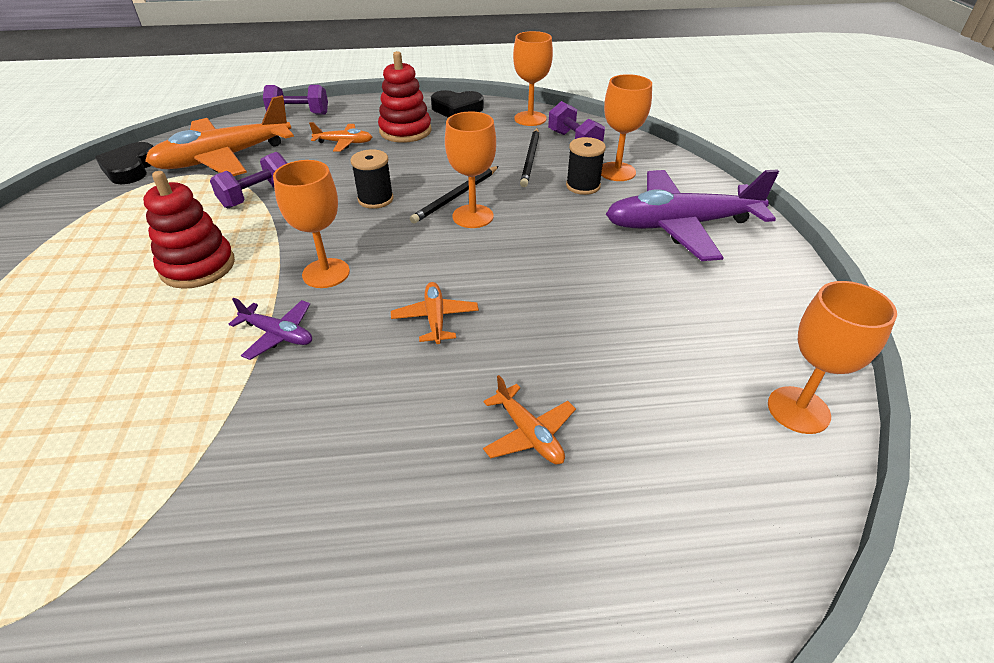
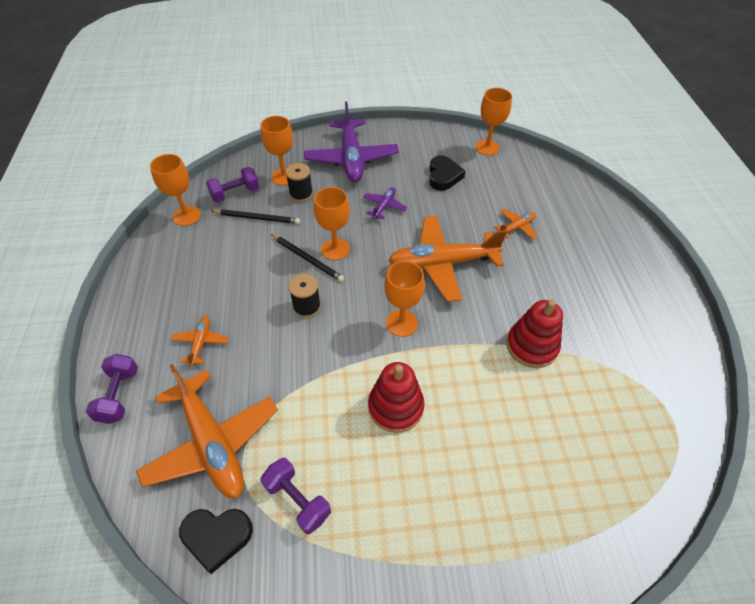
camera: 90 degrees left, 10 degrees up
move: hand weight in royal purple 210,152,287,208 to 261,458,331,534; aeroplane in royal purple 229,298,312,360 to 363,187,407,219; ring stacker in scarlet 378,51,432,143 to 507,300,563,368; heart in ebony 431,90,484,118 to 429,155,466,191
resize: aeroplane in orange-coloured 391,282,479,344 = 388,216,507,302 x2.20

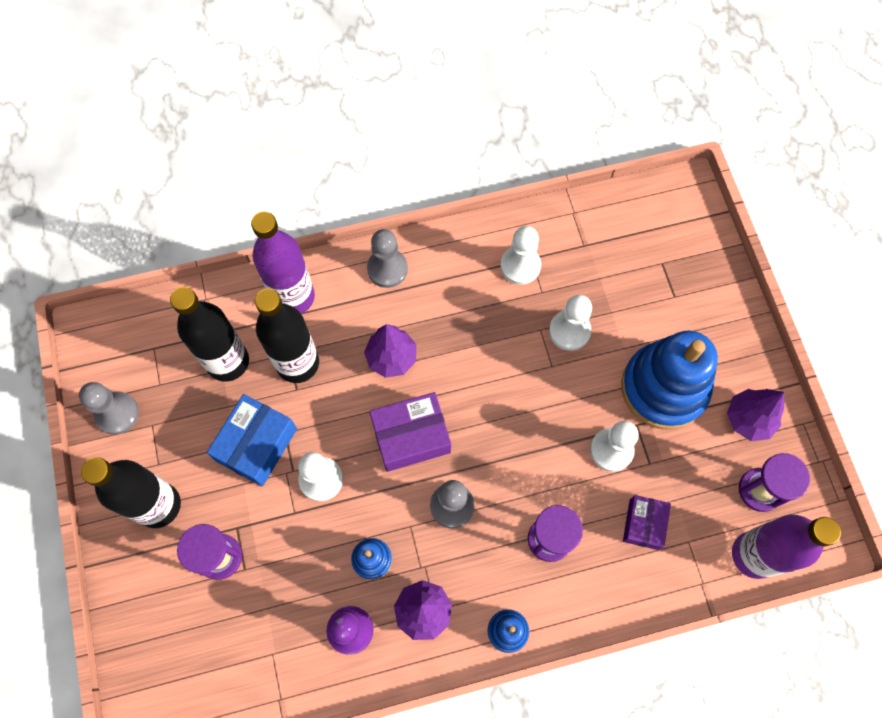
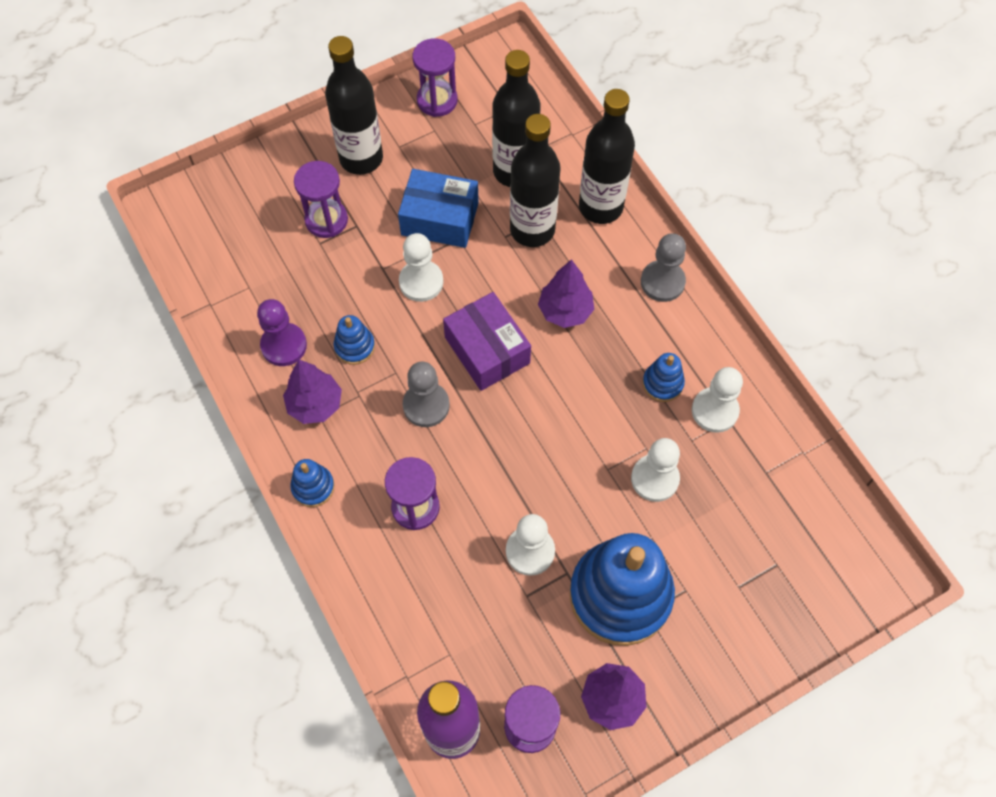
camera: 75 degrees right, 5 degrees down
delete: package in royal purple 623,495,671,550
insert: ring stacker in cobalt 643,353,685,402
replace: pawn in gray 79,382,139,435 to sandglass in royal purple 412,38,457,117
recolor: drink bottle in royal purple 251,211,315,314 to drink bottle in ebony 579,89,635,224

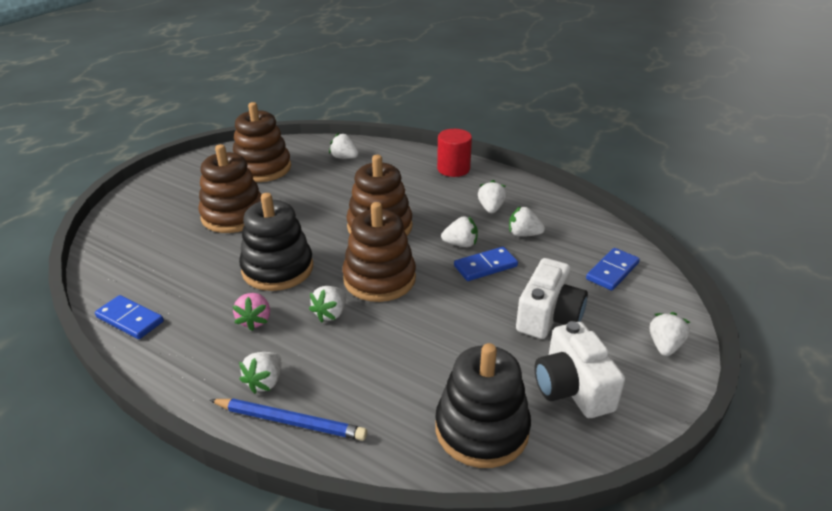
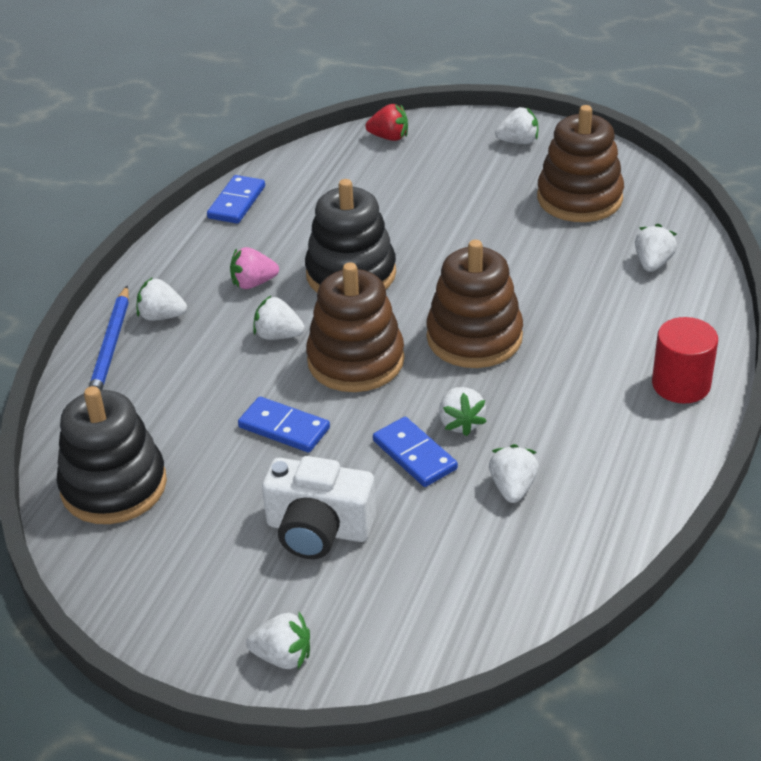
camera: 80 degrees right, 5 degrees up
delete: ring stacker in dark brown 198,144,262,233; photo camera in white 534,321,625,418
insert: berry in scarlet 365,104,408,141
move: berry in white 478,180,507,213 to 495,107,538,144; domino piece in cobalt 586,248,640,291 to 238,397,330,452

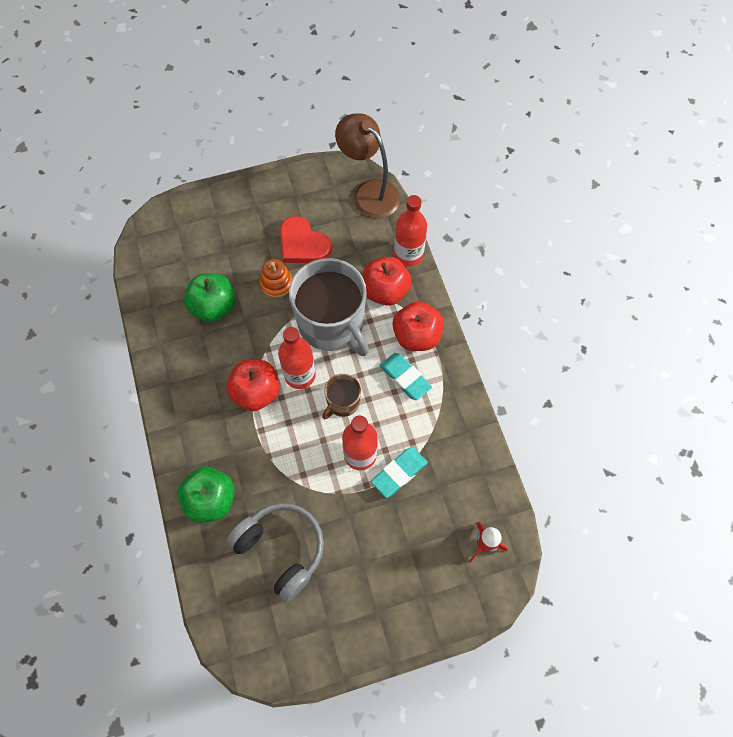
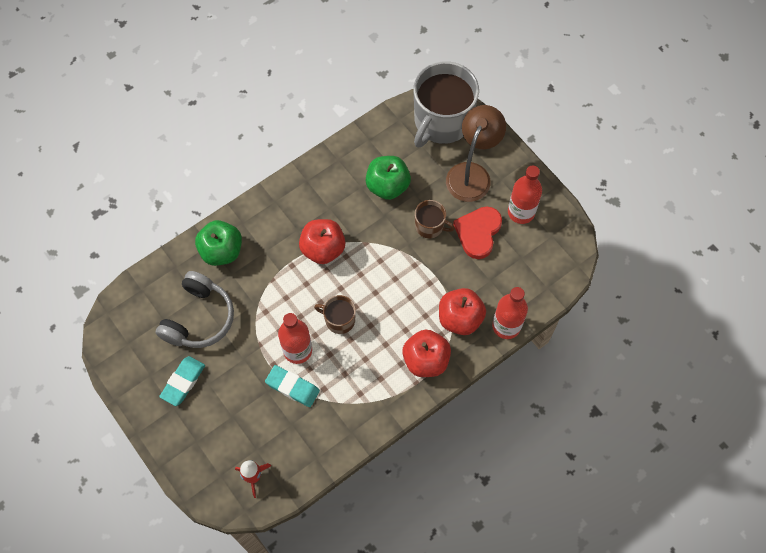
camera: 70 degrees right, 0 degrees up
move: drink bottle in scarlet 278,327,316,389 to 508,165,542,224; tea mug in gray 289,258,369,356 to 414,61,479,148; desk lamp in dark brown 335,113,400,219 to 446,105,506,202; gum eraser in turquoise 380,353,432,400 to 159,356,205,406
replace: ring stacker in orange-coloured 260,259,293,298 to tea mug in dark brown 415,200,455,238

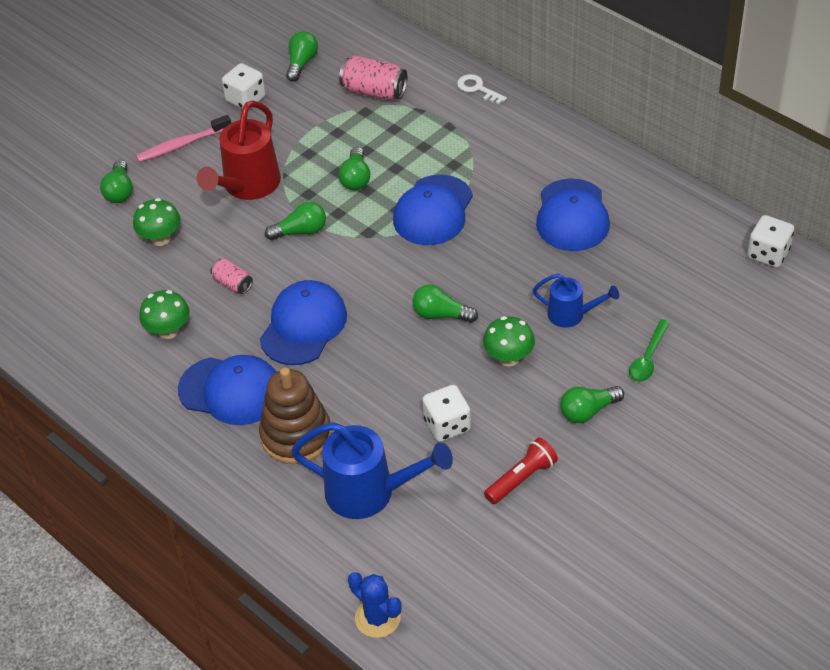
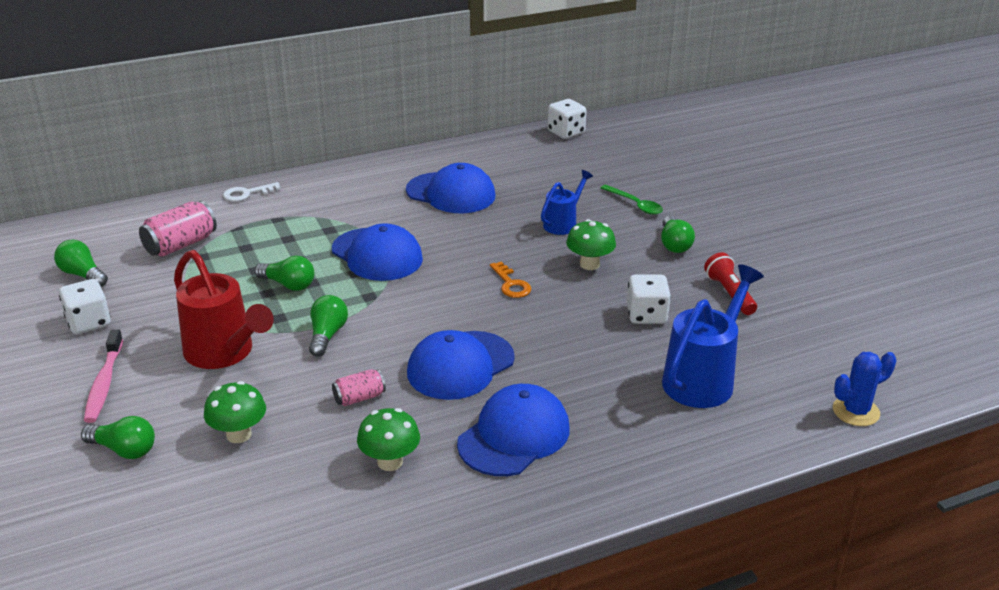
camera: 70 degrees left, 15 degrees down
delete: ring stacker in dark brown 259,367,332,464
replace: light bulb in leaf-green 412,285,478,323 to latchkey in orange-coloured 490,261,531,298
rotate: baseball cap in cobalt 260,280,347,365 = 407,330,515,400 90 degrees counterclockwise

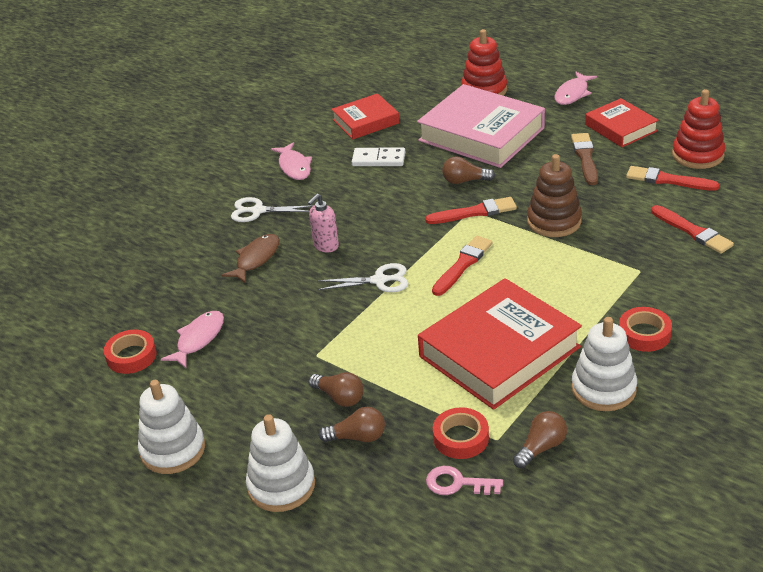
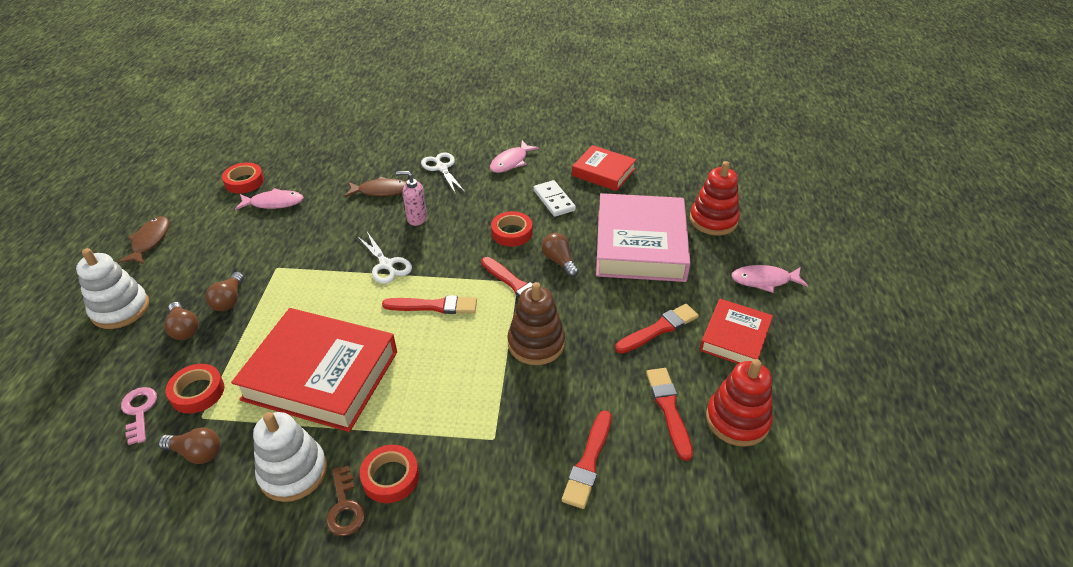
camera: 55 degrees right, 5 degrees up
insert: latchkey in dark brown 326,466,365,536; sticky tape in scarlet 491,211,532,247
replace: ring stacker in white 138,380,205,474 to fish figure in dark brown 118,216,169,264
recolor: brush in dark brown 571,133,598,185 to brush in scarlet 615,304,699,354

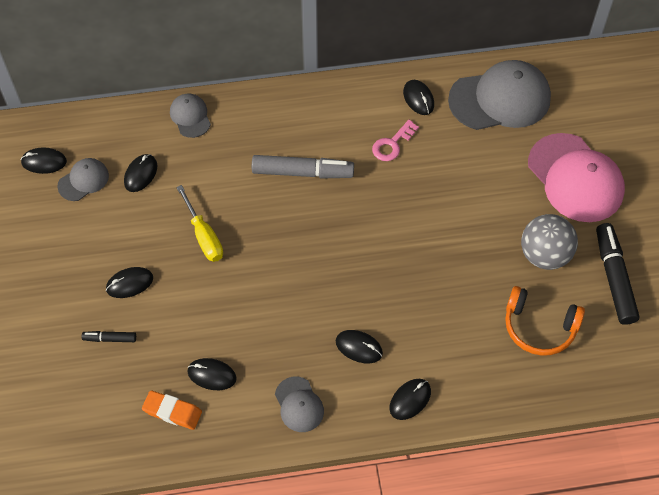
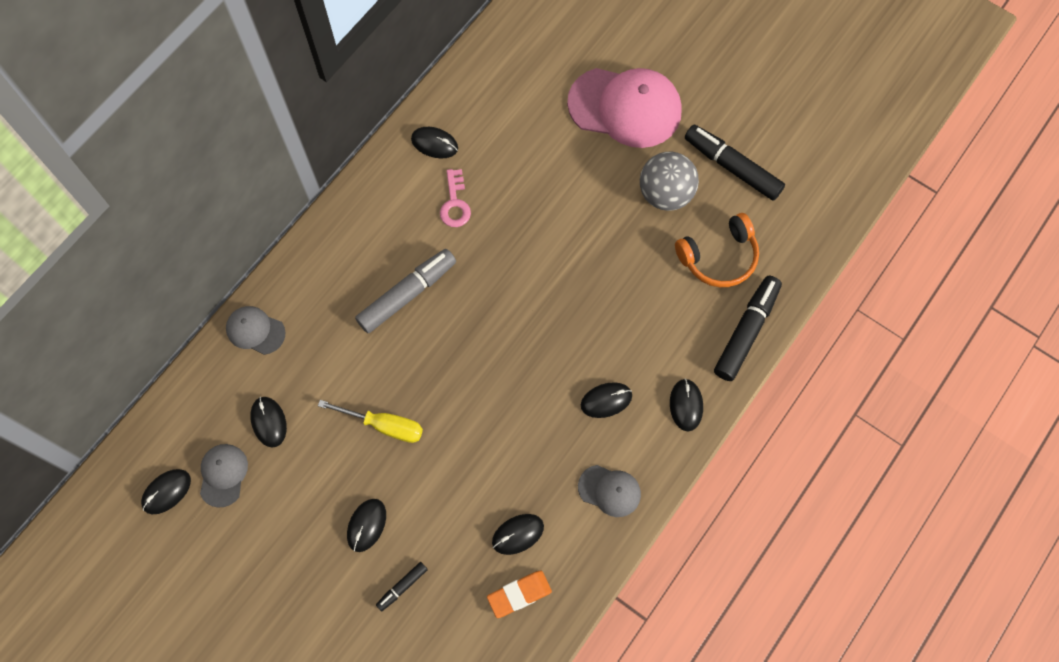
camera: 45 degrees left, 10 degrees up
delete: baseball cap in gray 448,60,551,130
insert: felt pen in ebony 714,276,782,381

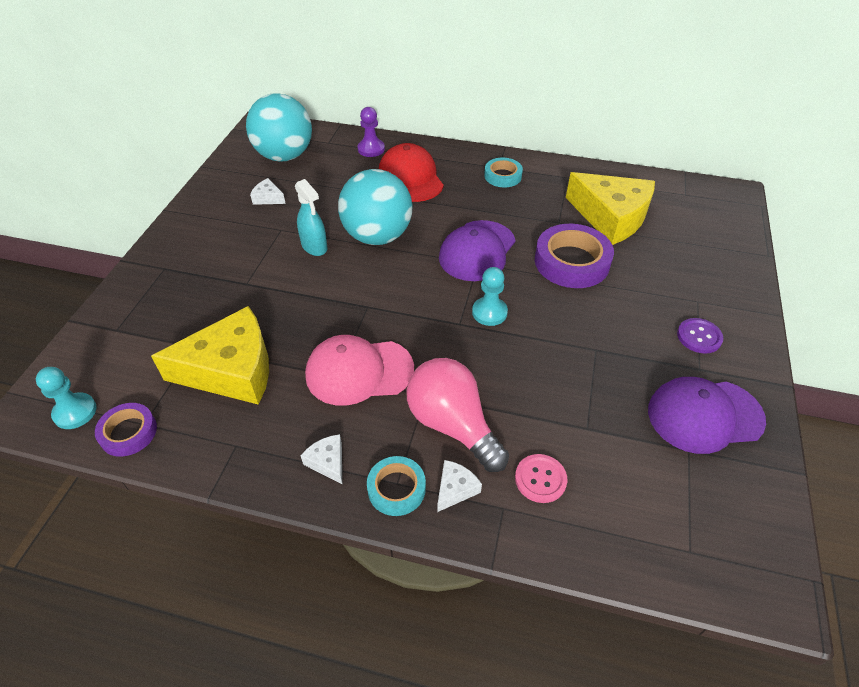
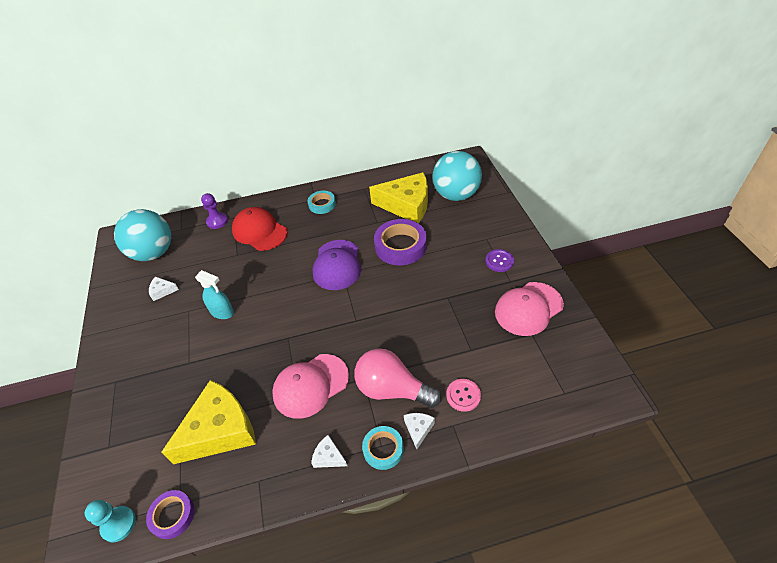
camera: 25 degrees left, 0 degrees up
delete: pawn in turquoise 472,267,508,326
move: play ball in turquoise 338,169,412,245 to 432,151,482,201
recolor: baseball cap in royal purple 648,377,766,454 to baseball cap in rosy 495,282,564,336

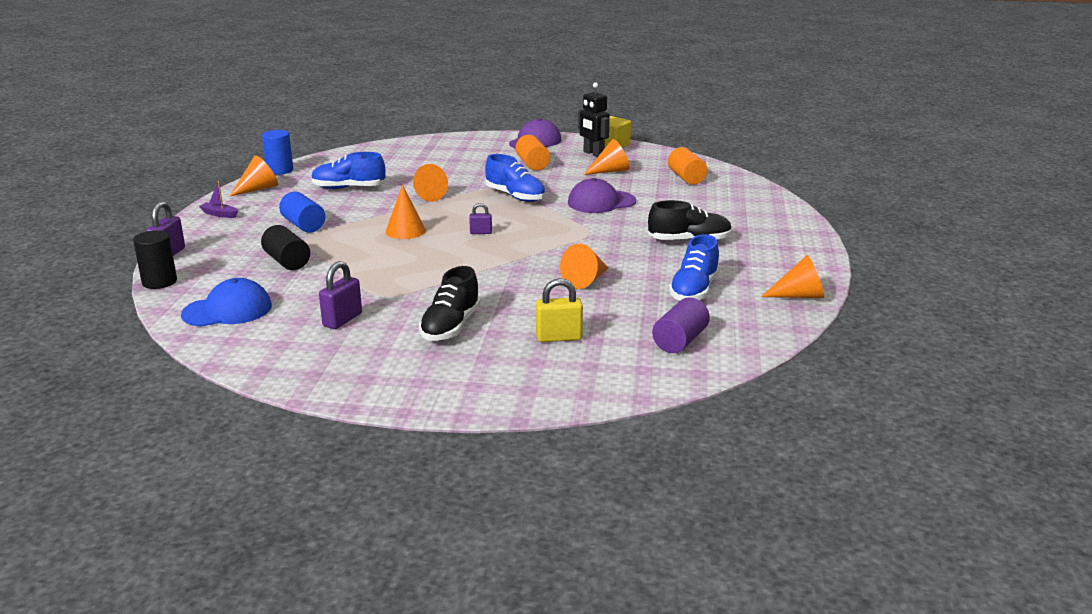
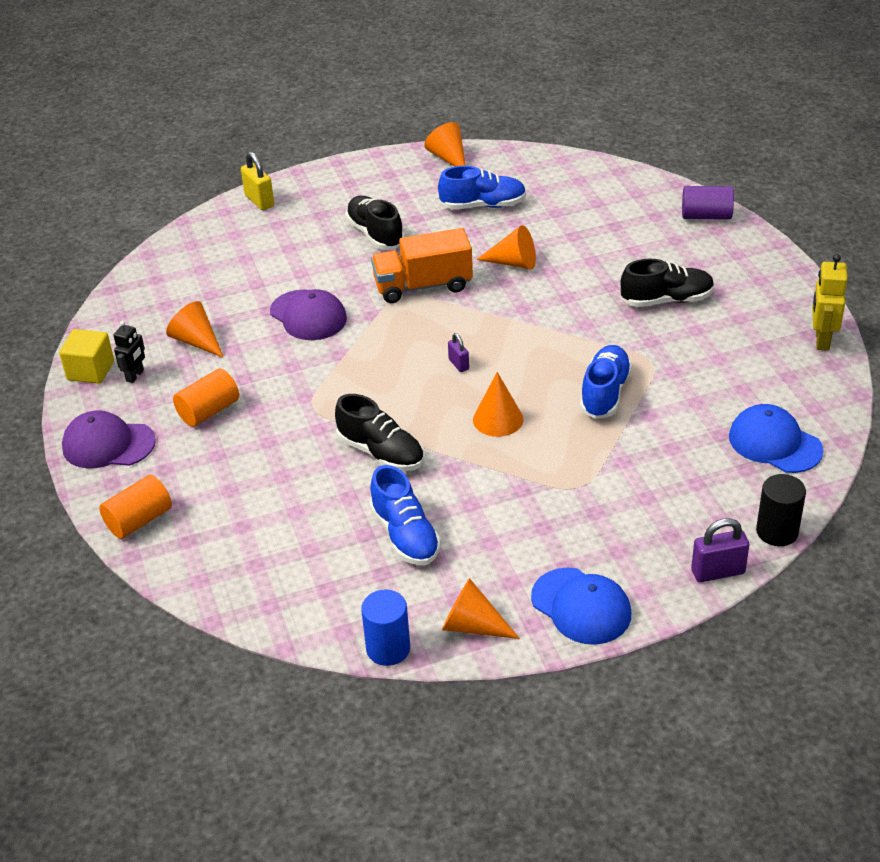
camera: 115 degrees left, 15 degrees up
delete: cylinder in ebony 261,225,310,270; cylinder in cobalt 279,192,325,233; lock in royal purple 319,261,362,329
insert: toy truck in orange-coloured 371,228,473,303; robot in bright yellow 812,254,848,351
move: lace-up shoe in cobalt 485,154,545,202 to 580,345,632,419; lock in bright yellow 536,278,583,342 to 241,152,274,210; cylinder in royal purple 652,298,710,353 to 682,186,734,220; cylinder in orange-coloured 668,147,708,185 to 99,475,172,539
replace: toy boat in royal purple 199,181,238,218 to baseball cap in cobalt 531,567,631,645; solid cone in orange-coloured 413,164,448,202 to lace-up shoe in ebony 335,394,424,471
resize: robot in ebony 578,83,610,157 = 113,321,145,383 x0.66

